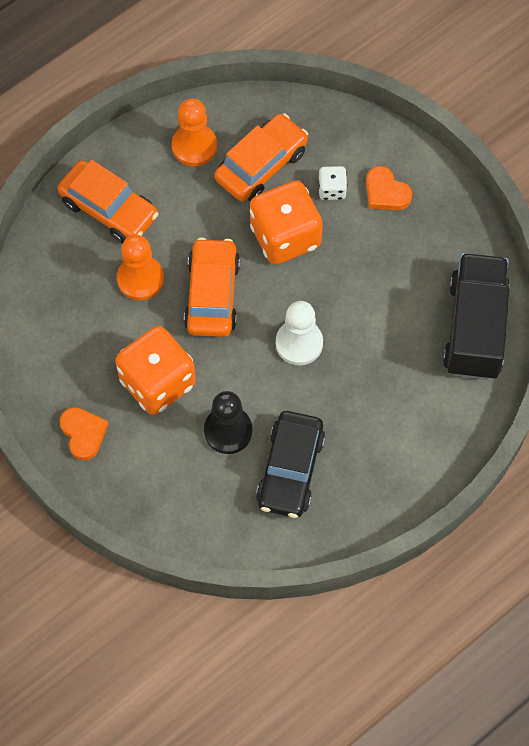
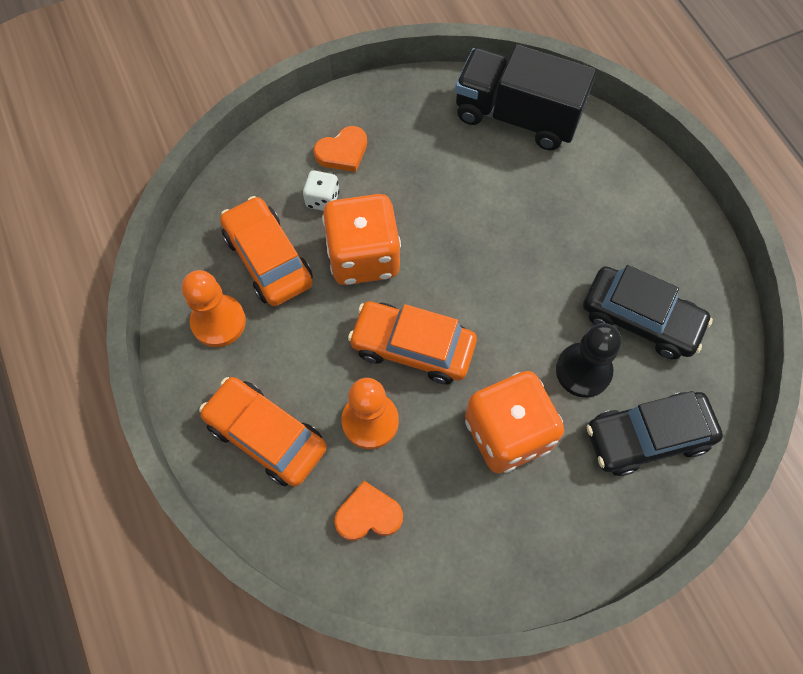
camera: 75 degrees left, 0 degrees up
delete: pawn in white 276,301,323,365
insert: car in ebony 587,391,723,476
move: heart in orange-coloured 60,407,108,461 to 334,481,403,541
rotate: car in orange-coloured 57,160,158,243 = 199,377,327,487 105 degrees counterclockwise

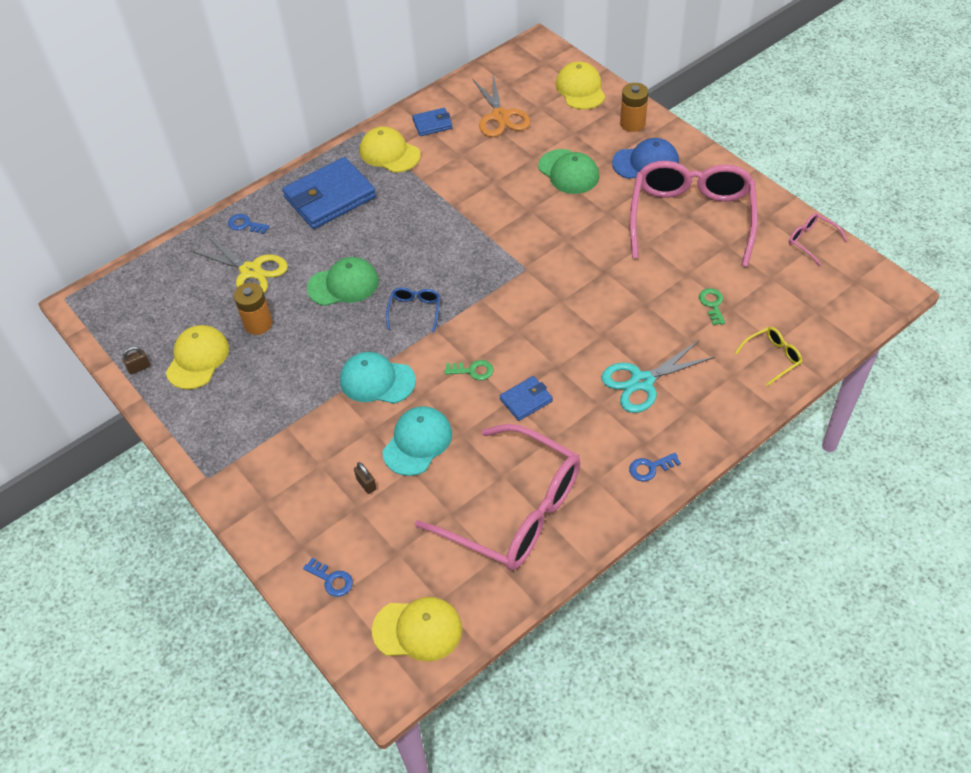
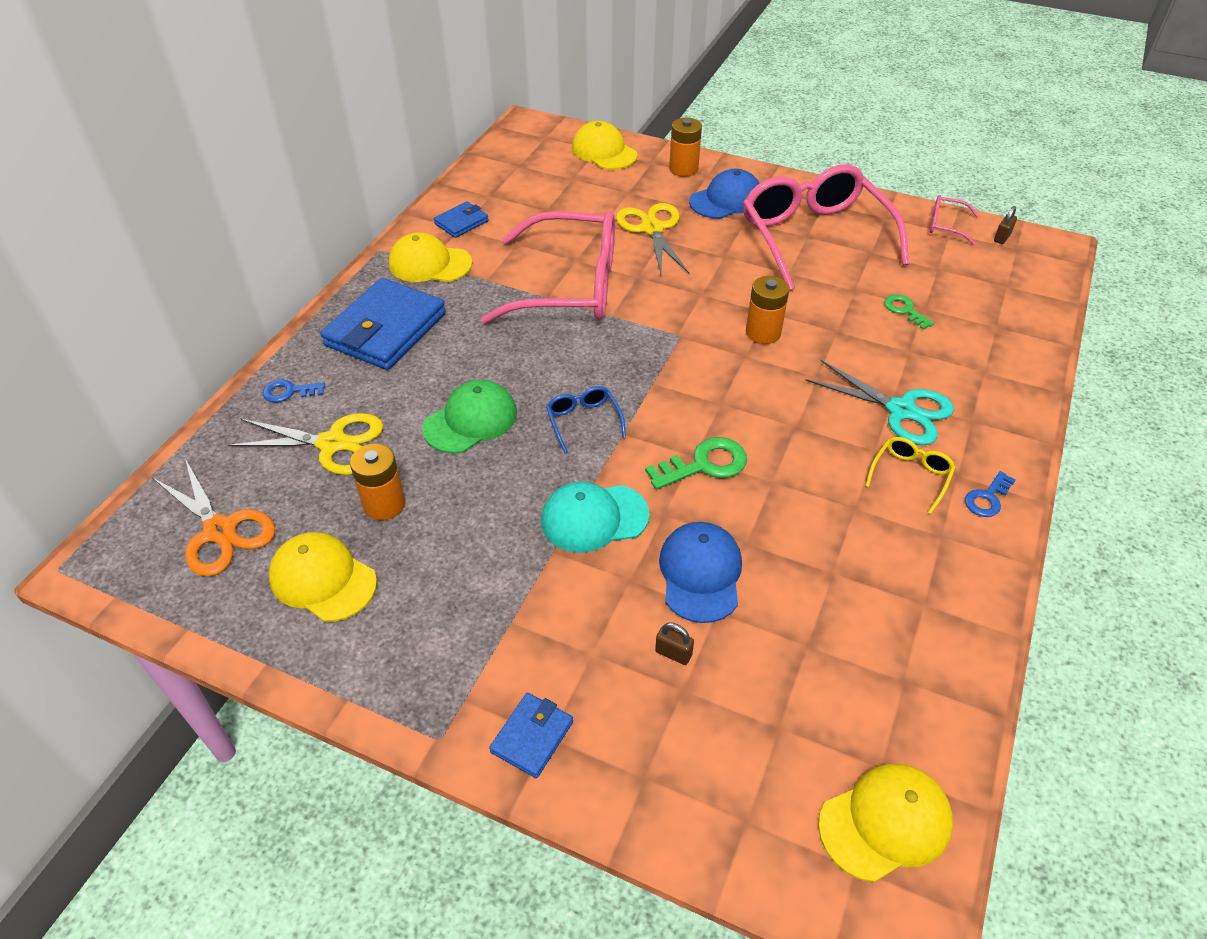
camera: 30 degrees left, 5 degrees down
delete: latchkey in cobalt 303,558,353,597
insert: power cell in orange-coloured 746,276,789,344
move: lock in dark brown 123,346,150,375 to 994,206,1017,244; spectacles in rosy 415,424,580,570 to 480,211,615,324; shears in orange-coloured 473,75,530,137 to 153,459,275,577; billfold in cobalt 500,376,553,421 to 489,693,573,778; spectacles in bright yellow 735,327,802,386 to 865,437,956,514
replace: baseball cap in leaf-green 538,149,599,194 to shears in bright yellow 616,203,689,274
recolor: baseball cap in turquoise 383,406,452,476 to baseball cap in cobalt 659,522,742,623
rotate: baseball cap in bright yellow 166,325,229,389 = 269,532,377,622 45 degrees counterclockwise; shears in turquoise 601,340,715,413 = 805,360,954,445 90 degrees counterclockwise
resize: latchkey in leaf-green 445,360,494,380 = 645,437,747,490 x1.59

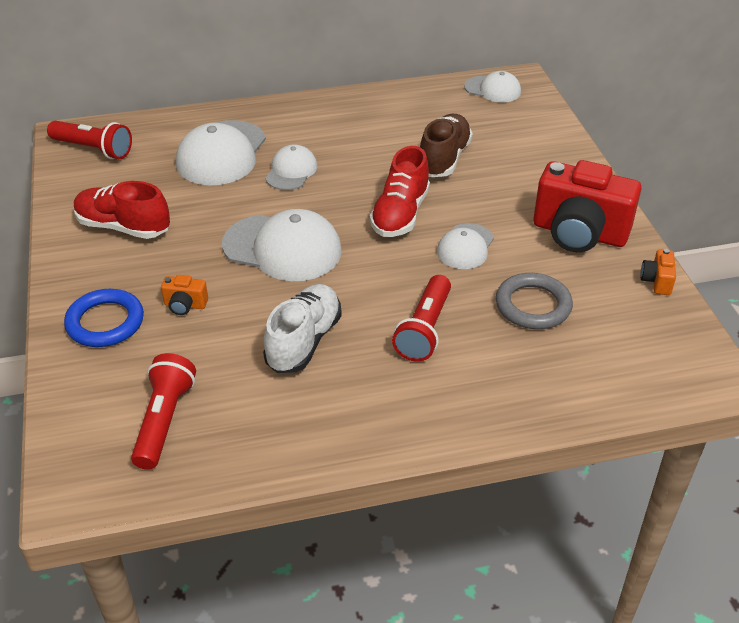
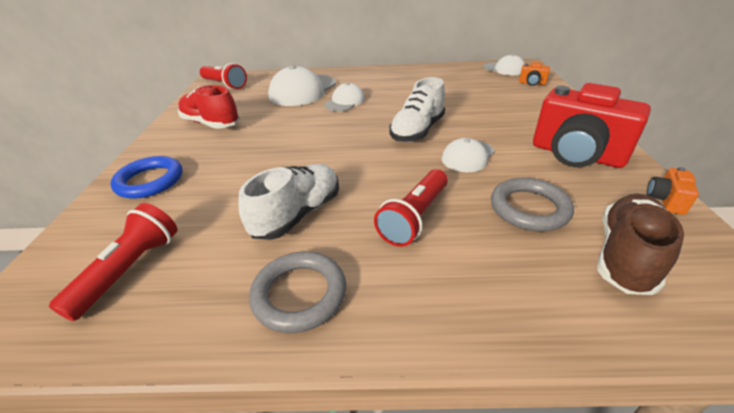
camera: 15 degrees right, 5 degrees down
delete: baseball cap in white 222,209,342,281
insert: torus in gray 249,252,346,333
move: photo camera in orange-coloured 161,275,208,315 to 519,62,550,86; lace-up shoe in dark brown 420,114,473,177 to 597,194,684,295
recolor: lace-up shoe in scarlet 370,146,430,237 to lace-up shoe in white 389,77,445,142

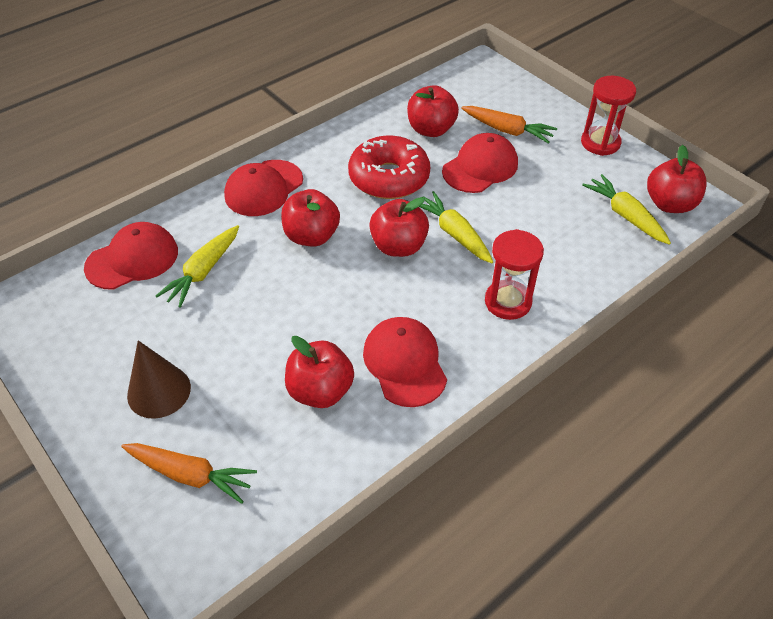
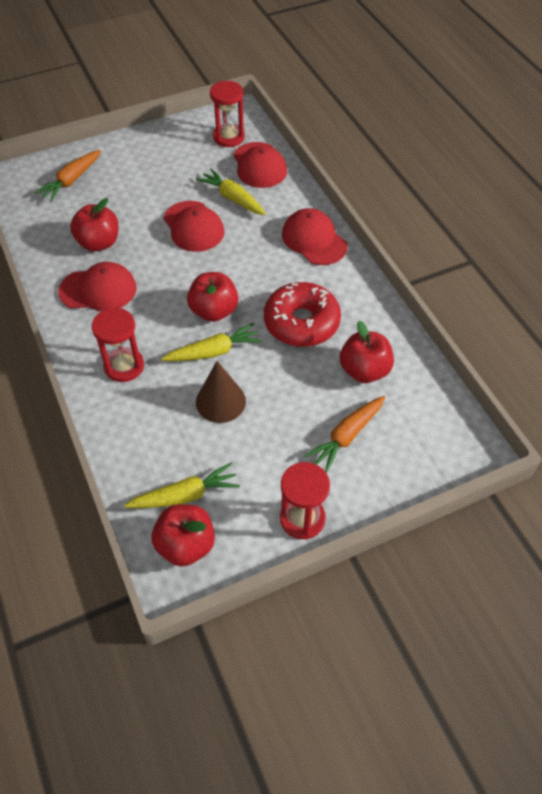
camera: 105 degrees right, 5 degrees up
delete: apple fruit in scarlet 281,189,340,246
insert: sandglass in scarlet 210,81,245,147
move: solid cone in dark brown 127,340,191,419 to 196,361,246,423; baseball cap in scarlet 442,133,518,193 to 164,201,224,252

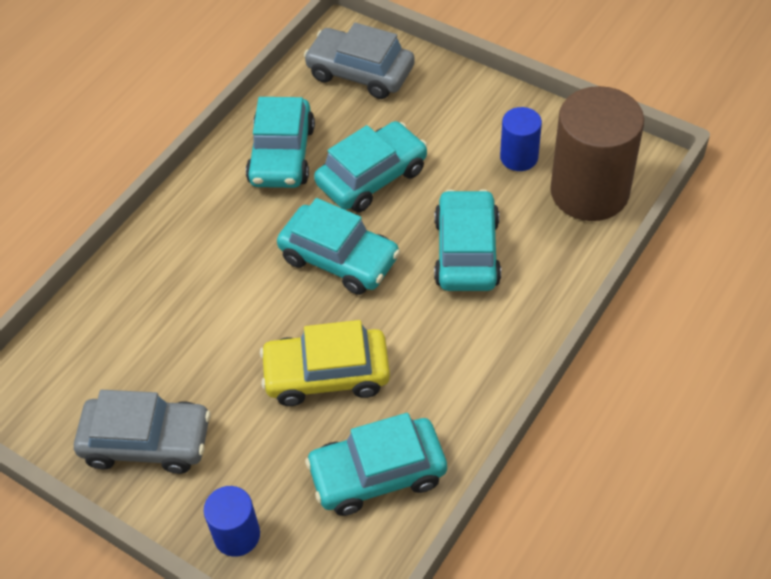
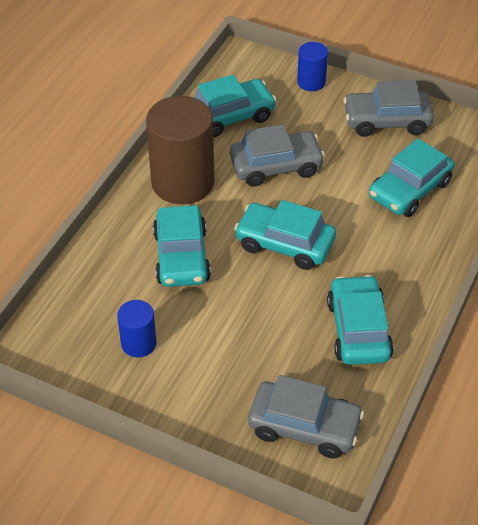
camera: 170 degrees right, 5 degrees down
move: car in turquoise 314,121,427,212 to 369,138,454,217; cylinder in dark brown 550,86,644,221 to 146,96,214,204
recolor: car in bright yellow 260,320,390,406 to car in gray 230,124,325,187

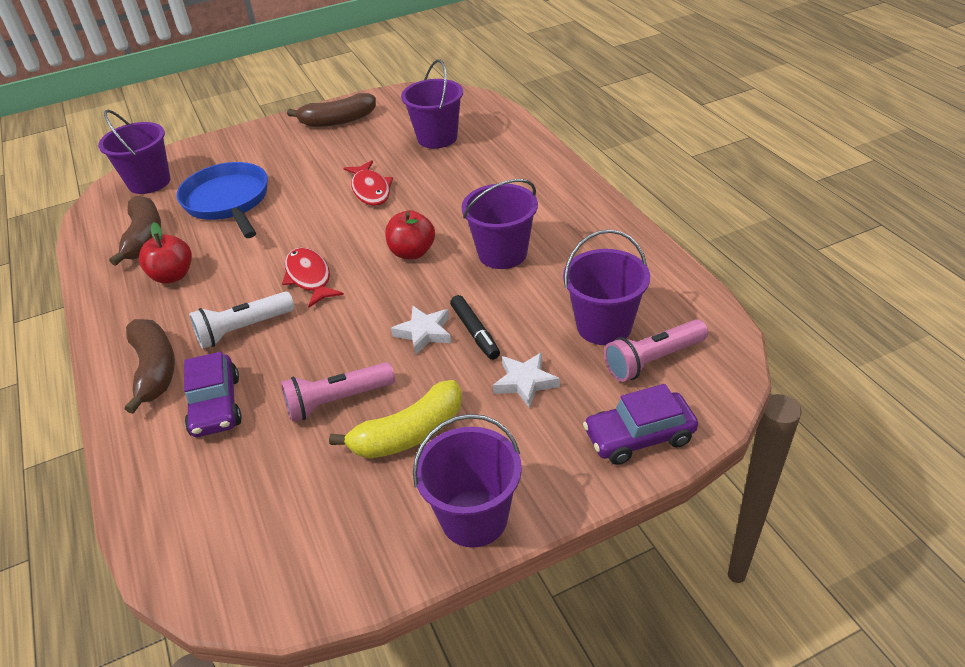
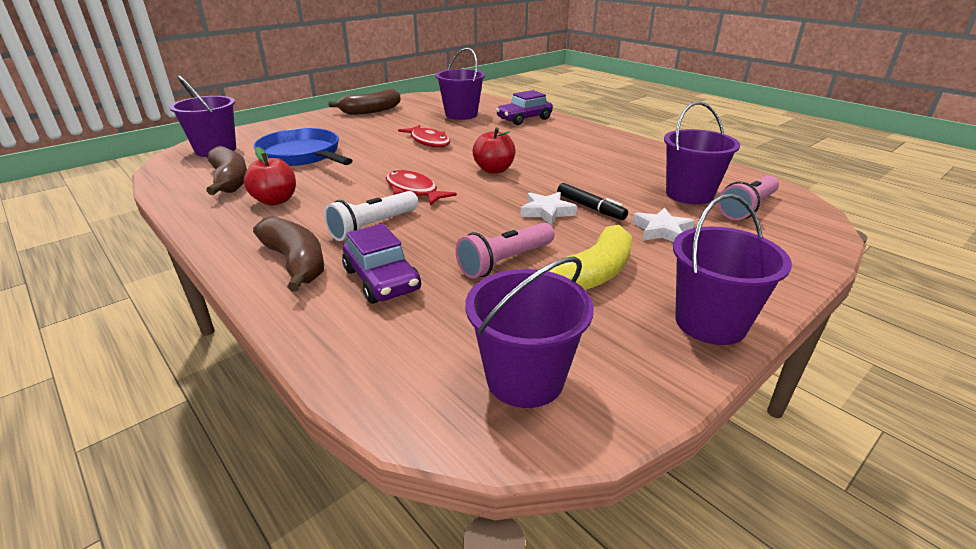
camera: 20 degrees left, 10 degrees down
move: bucket in royal purple 461,179,538,269 to 465,257,594,408; car in royal purple 583,384,698,465 to 496,90,553,125

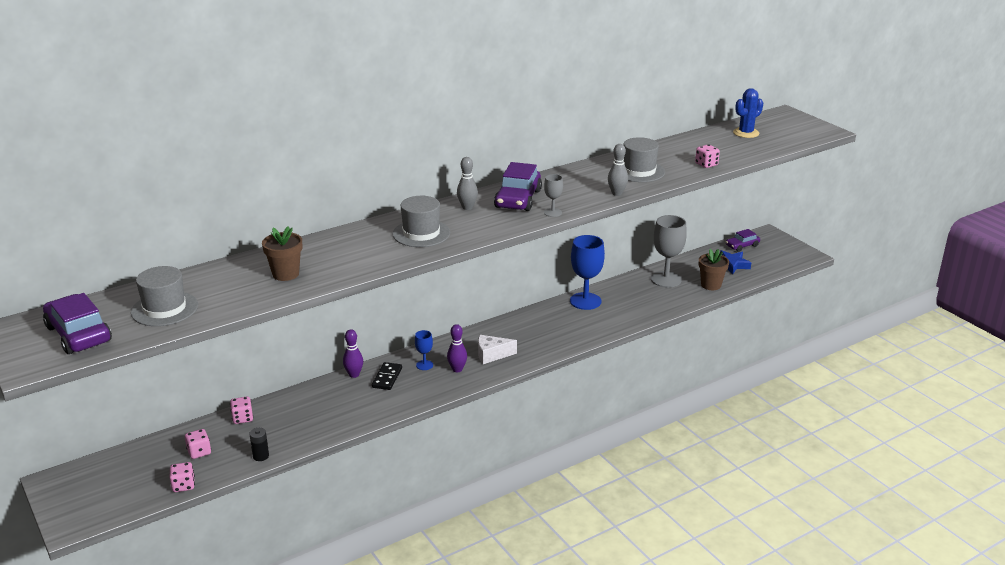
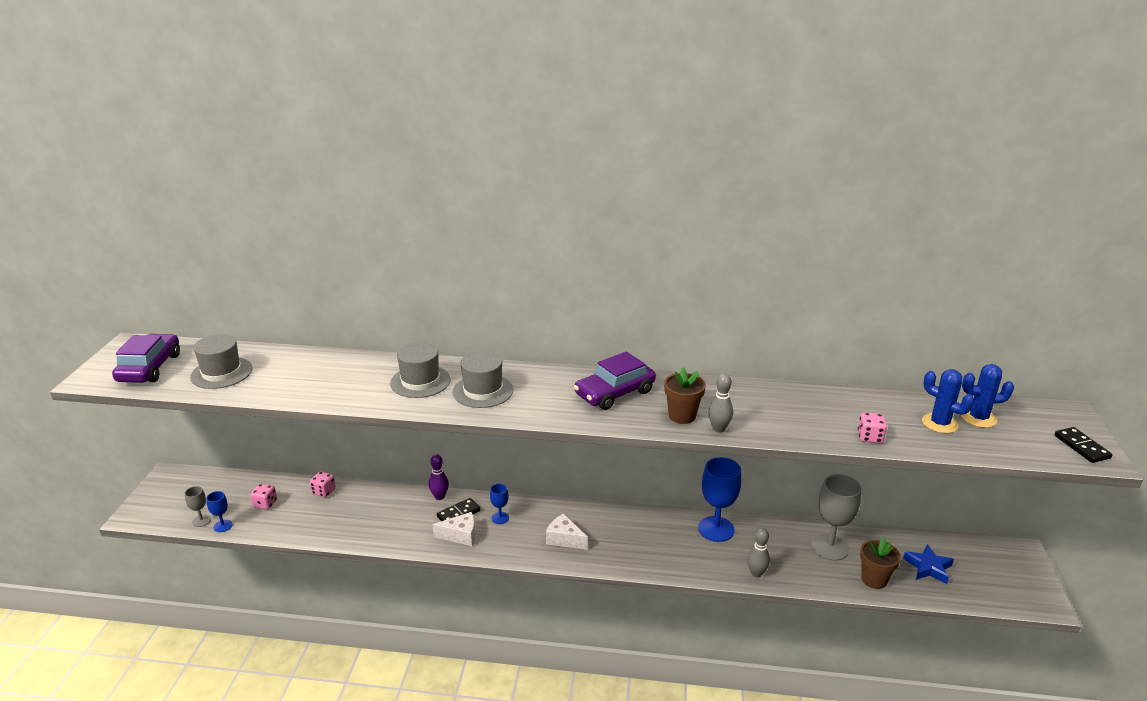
camera: 40 degrees right, 0 degrees up
delete: power cell in ebony 249,428,269,461; skittle in royal purple 447,324,467,372; car in royal purple 726,229,760,252
insert: cheese in white 432,512,475,546; cactus in cobalt 922,369,975,434; domino piece in ebony 1055,427,1112,463
move: plant pot in dark brown 262,227,302,281 to 664,368,706,424; skittle in gray 457,157,478,210 to 747,528,770,577; goblet in gray 544,174,563,217 to 185,486,211,527; top hat in gray 623,137,665,182 to 390,342,451,398
replace: die in rosy 170,462,195,492 to goblet in cobalt 206,491,233,532

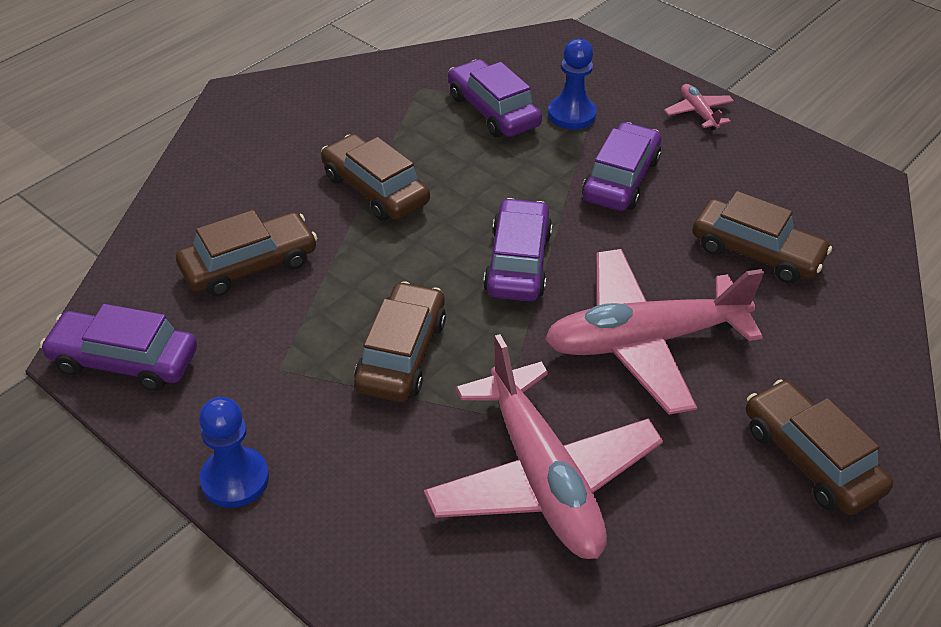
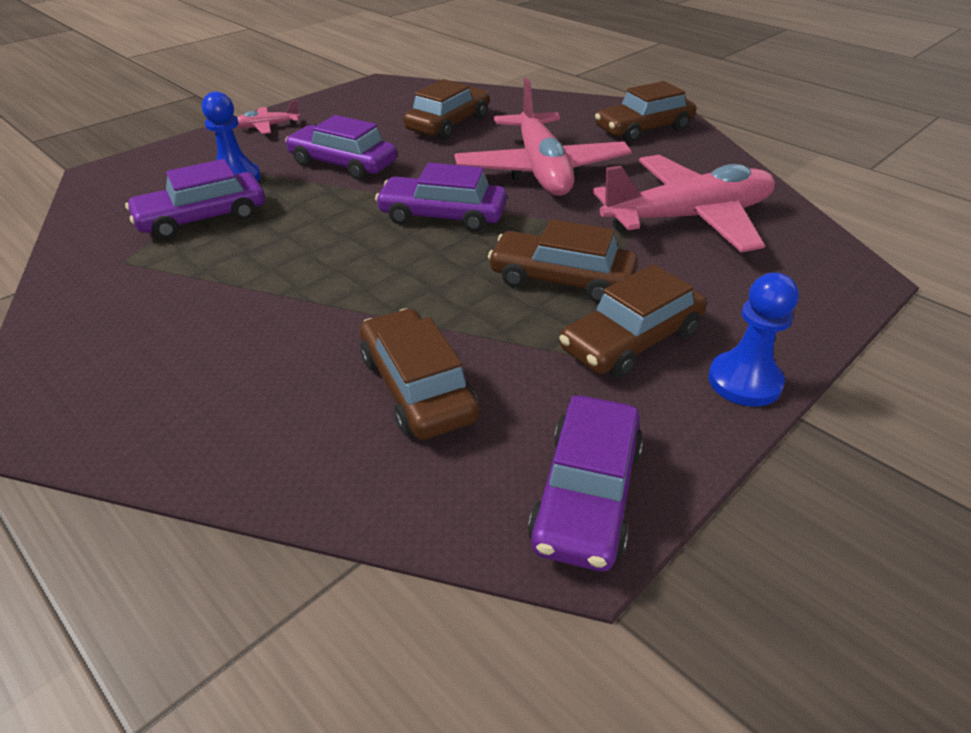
camera: 85 degrees left, 5 degrees down
move: car in dark brown 321,134,430,220 to 559,264,707,378

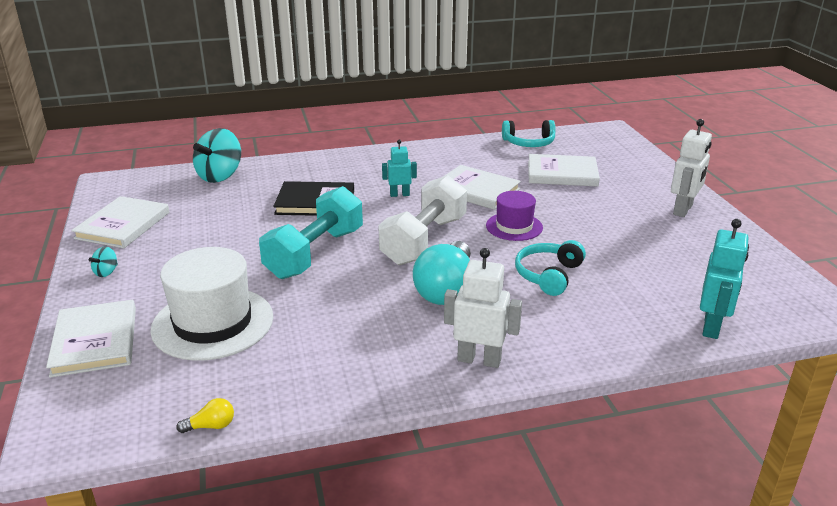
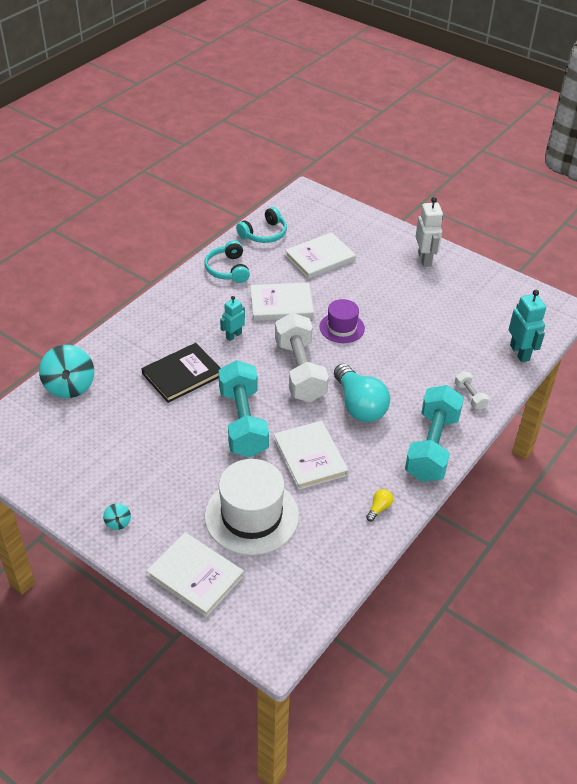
camera: 40 degrees left, 15 degrees up
insert: hand weight in white 455,371,489,410
move: hardcover in white 71,196,169,248 to 273,421,349,490; light bulb in bright yellow 176,398,234,433 to 366,489,393,522; over-ear headphones in turquoise 515,240,586,296 to 204,240,250,283
replace: robot in white 444,248,522,368 to hand weight in turquoise 405,385,464,482

